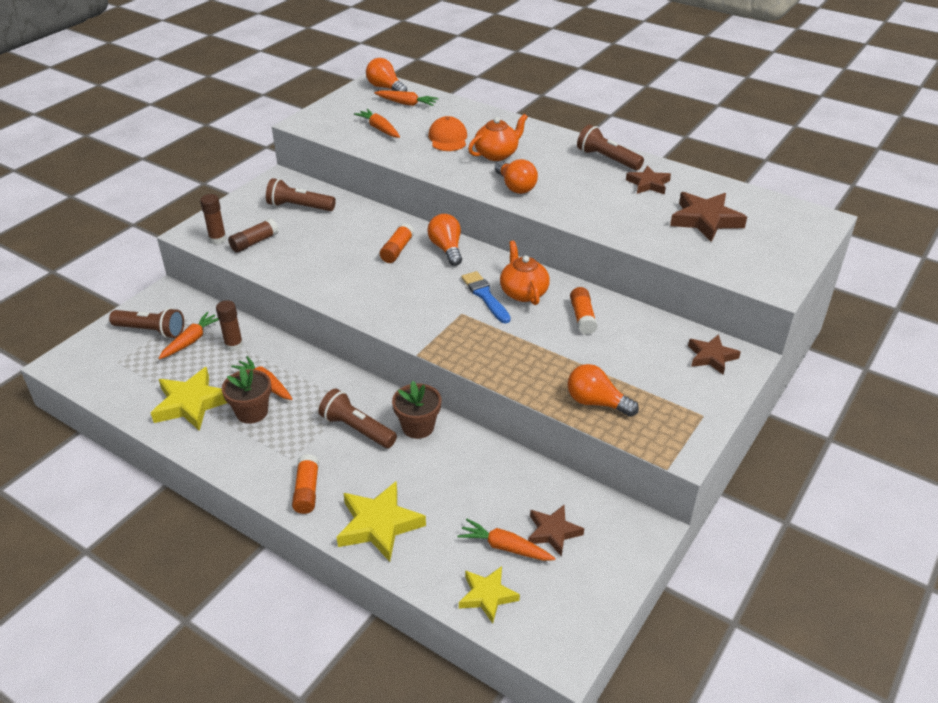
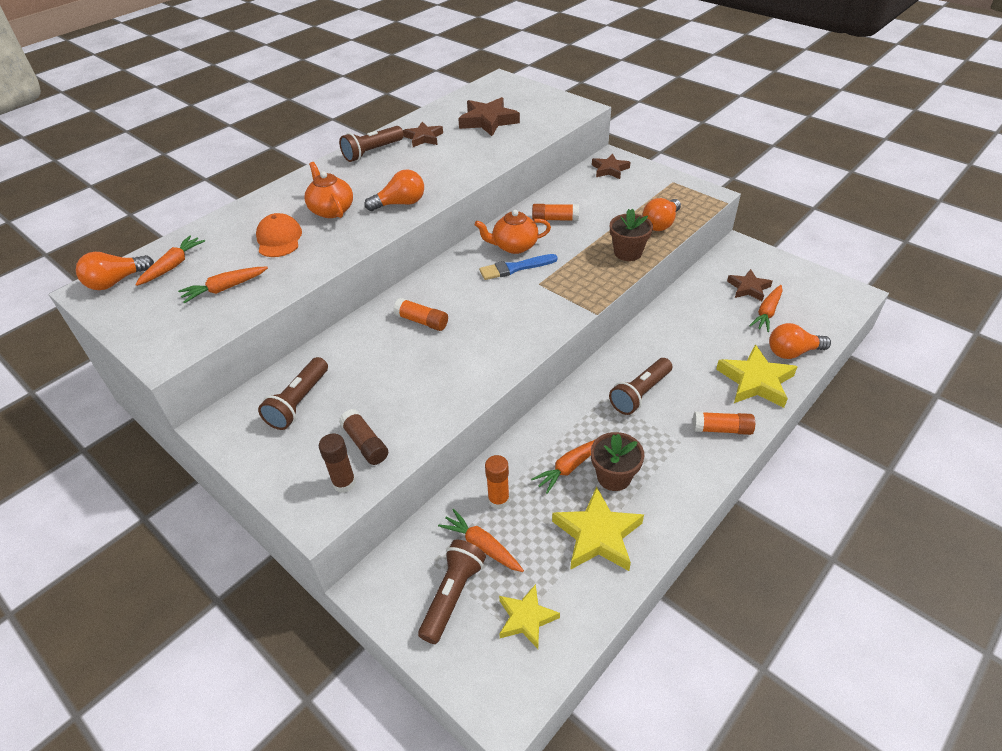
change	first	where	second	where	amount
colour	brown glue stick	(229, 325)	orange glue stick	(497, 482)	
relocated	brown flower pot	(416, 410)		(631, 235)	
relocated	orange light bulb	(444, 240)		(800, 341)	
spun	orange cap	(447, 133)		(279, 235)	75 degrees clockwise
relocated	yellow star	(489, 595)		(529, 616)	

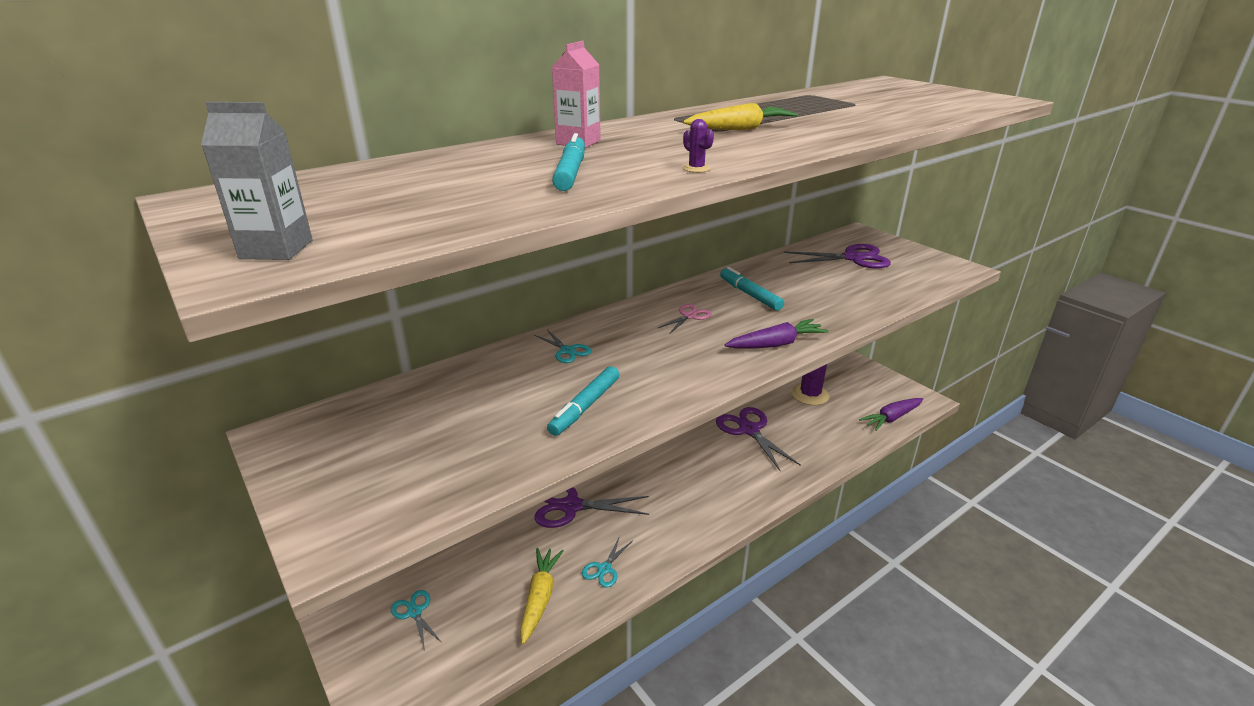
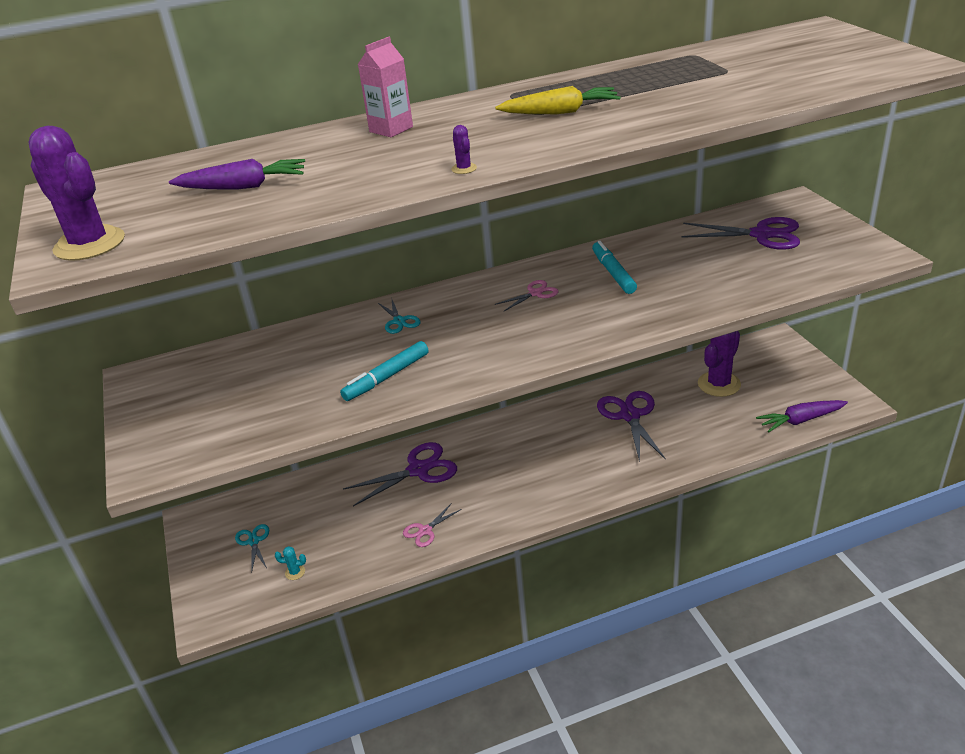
change	first	where	second	where	amount
exchanged	grey carton	(257, 181)	purple cactus	(76, 193)	
missing	yellow carrot	(541, 596)			
spun	purple scissors	(591, 507)		(400, 474)	135 degrees clockwise
missing	turquoise marker	(568, 162)			
colour	turquoise scissors	(607, 562)	pink scissors	(432, 525)	
relocated	purple carrot	(777, 334)		(237, 174)	
appeared			turquoise cactus	(290, 563)	

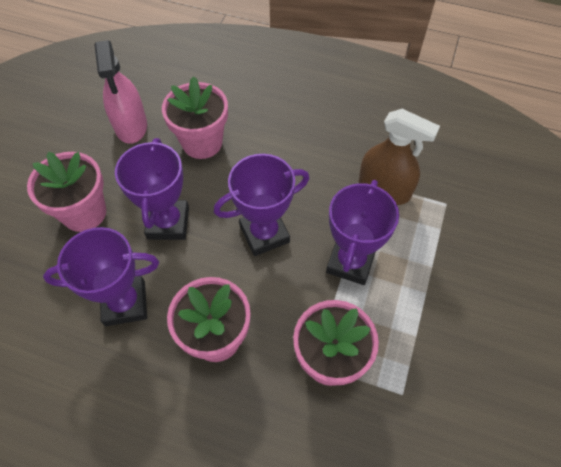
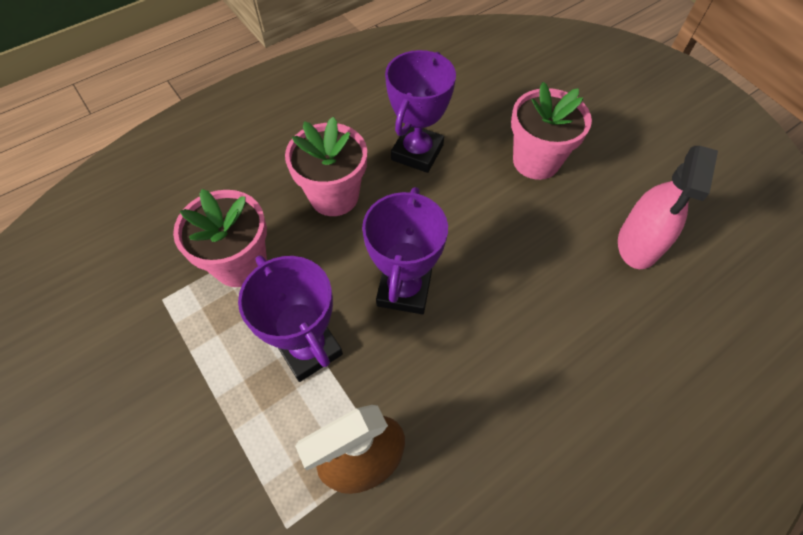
change	first	where	second	where	amount
spun	pink spray bottle	(121, 92)		(668, 207)	90 degrees counterclockwise
missing	purple trophy	(152, 189)			
missing	pink flower pot	(195, 117)			

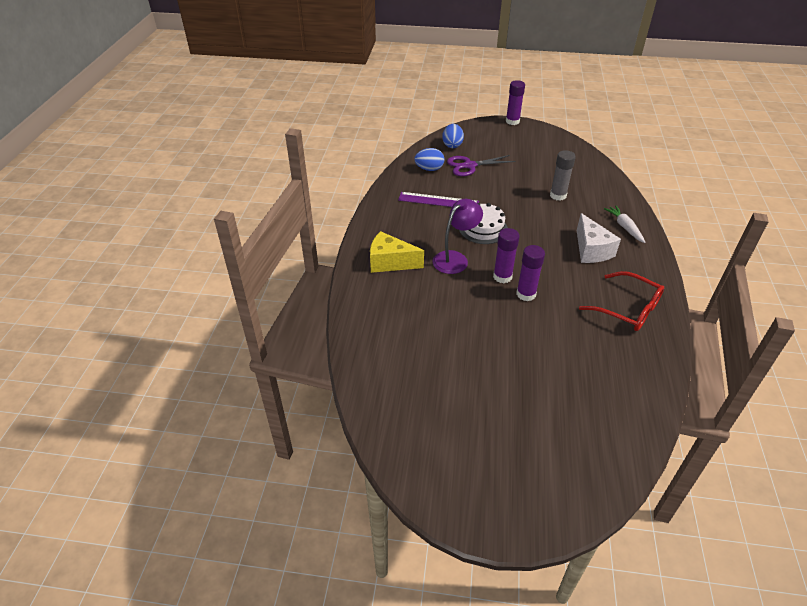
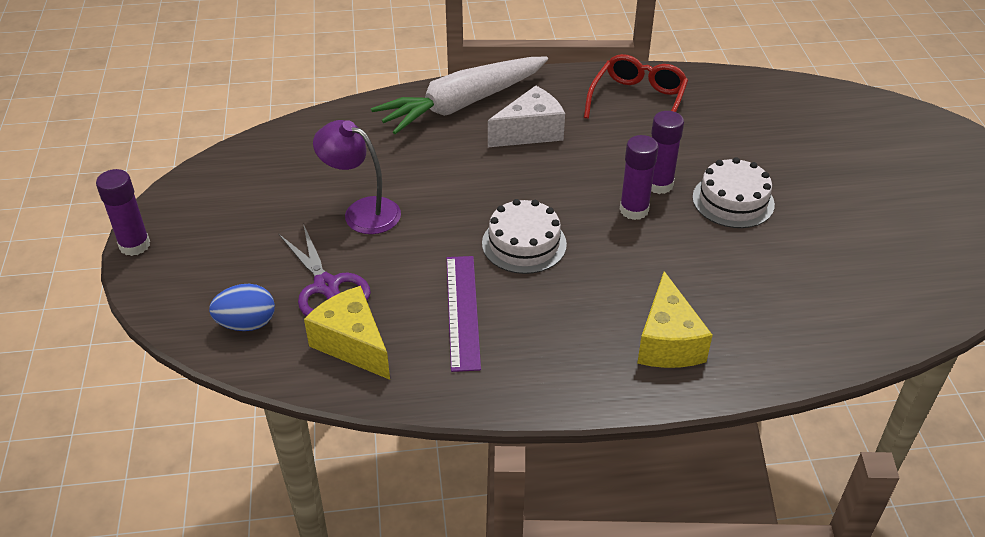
change	first	where	second	where	amount
exchanged	blue egg	(429, 159)	yellow cheese	(347, 333)	
relocated	purple lamp	(458, 236)		(357, 177)	
missing	grey glue stick	(563, 175)			
size	white carrot	(625, 224)		(459, 95)	x2.13
appeared			white cake	(733, 192)	

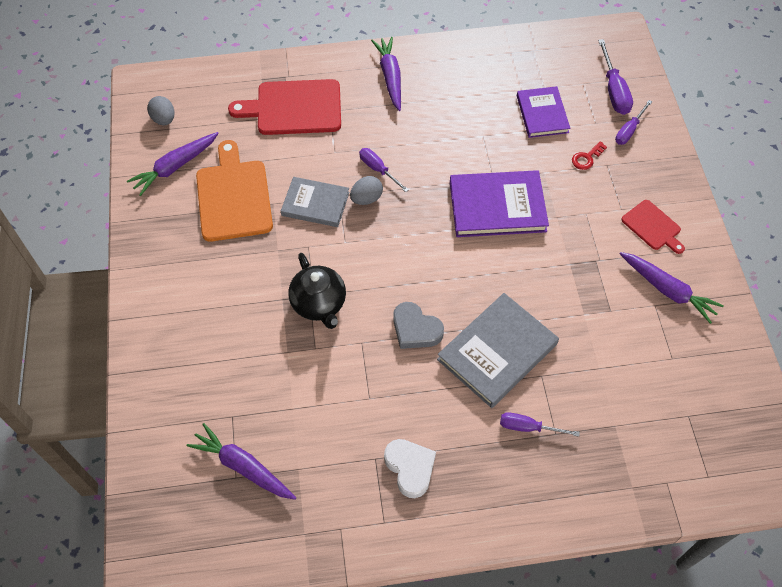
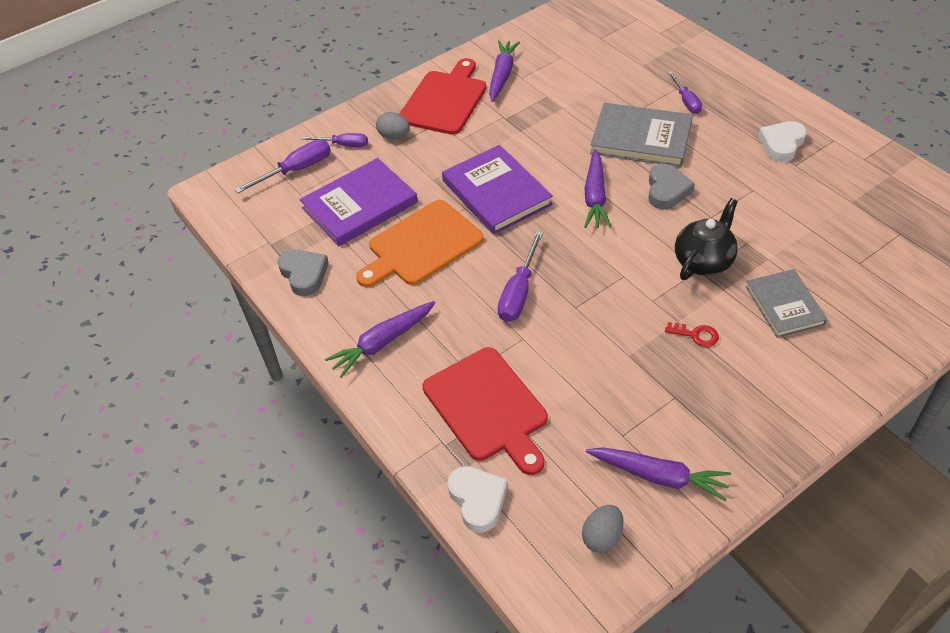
change	first	where	second	where	amount
relocated	purple carrot	(241, 461)		(597, 188)	
relocated	orange cutting board	(234, 191)		(420, 243)	
relocated	grey book	(315, 202)		(786, 303)	
relocated	grey egg	(366, 190)		(393, 125)	
size	purple screwdriver	(384, 170)		(520, 276)	x1.51
size	purple book	(543, 112)		(359, 202)	x1.53
relocated	red key	(589, 155)		(692, 334)	
size	red cutting board	(653, 227)		(443, 96)	x1.82
appeared			grey heart	(303, 272)	
appeared			white heart	(477, 499)	

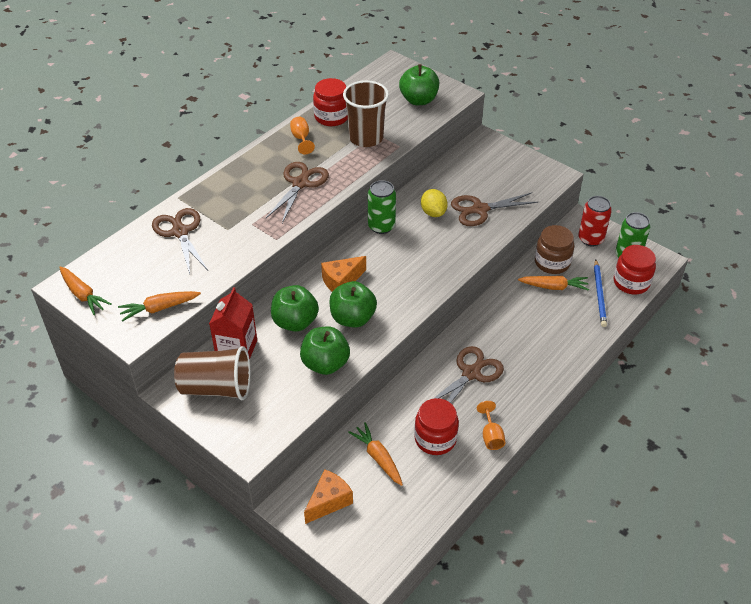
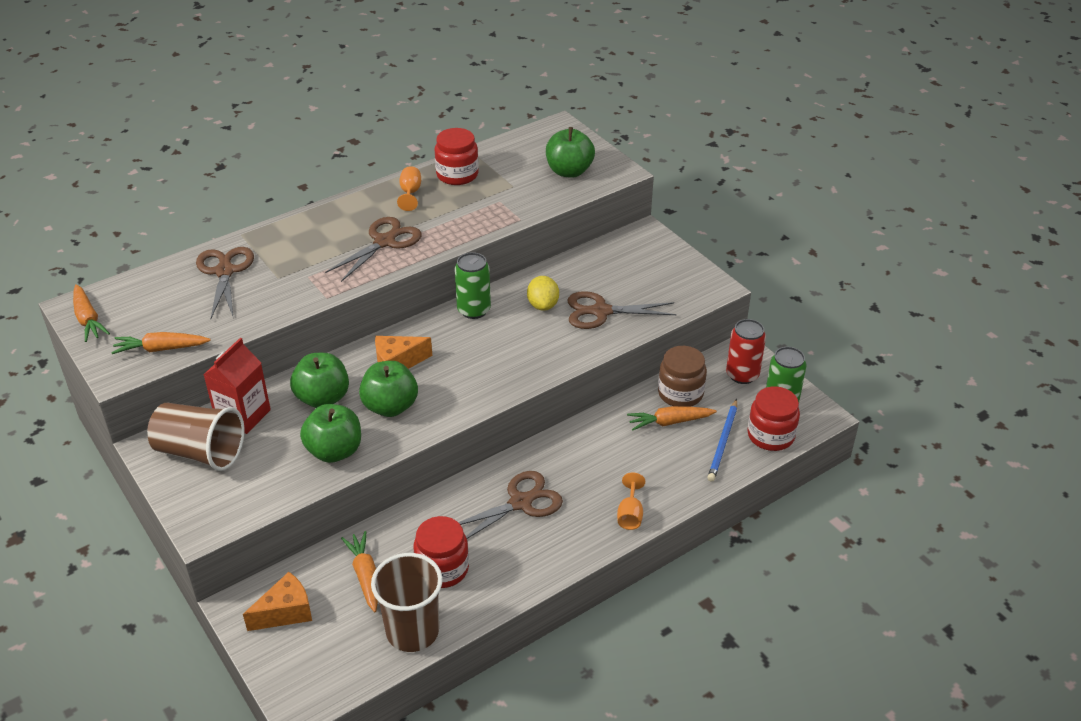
change	first	where	second	where	amount
relocated	brown cup	(366, 113)		(407, 602)	
relocated	orange goblet	(491, 425)		(631, 501)	
spun	orange carrot	(553, 283)		(672, 418)	150 degrees clockwise

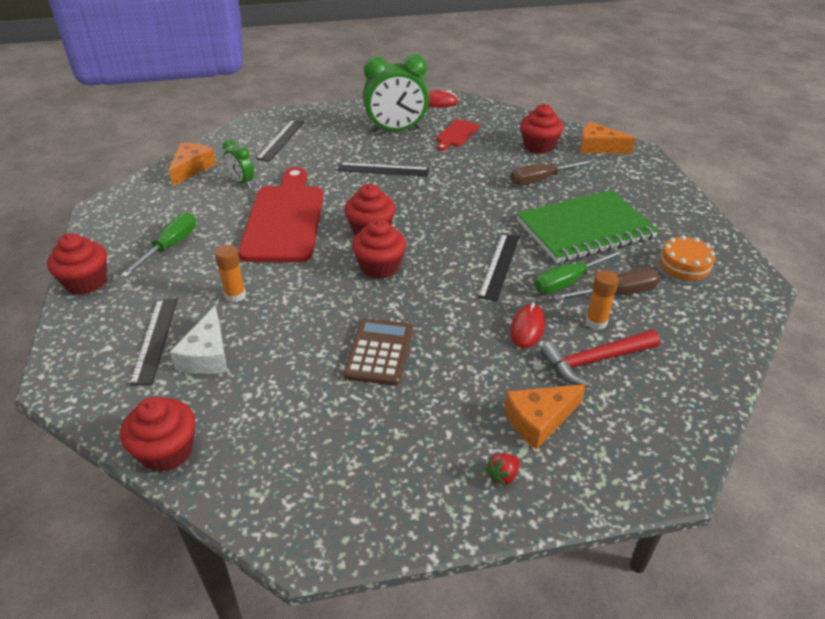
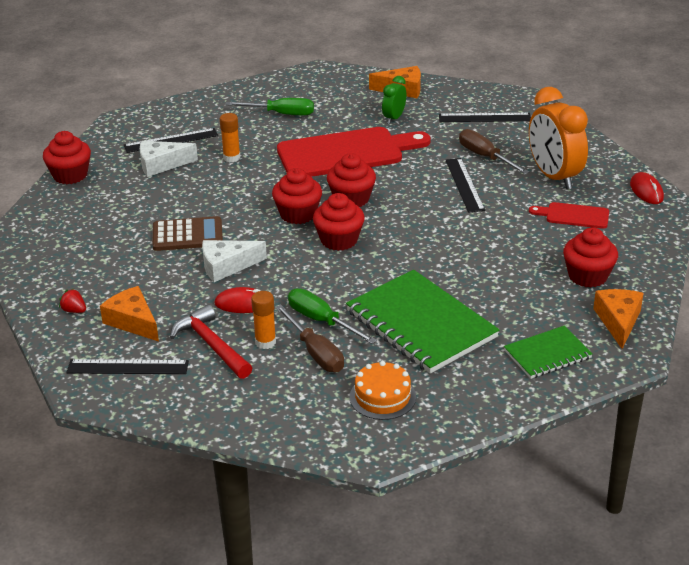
change	first	where	second	where	amount
relocated	red cupcake	(77, 264)		(339, 222)	
colour	green clock	(396, 93)	orange clock	(558, 138)	
relocated	black ruler	(499, 267)		(127, 366)	
relocated	brown screwdriver	(552, 172)		(494, 151)	
appeared			white cheese	(234, 261)	
appeared			green notebook	(548, 352)	

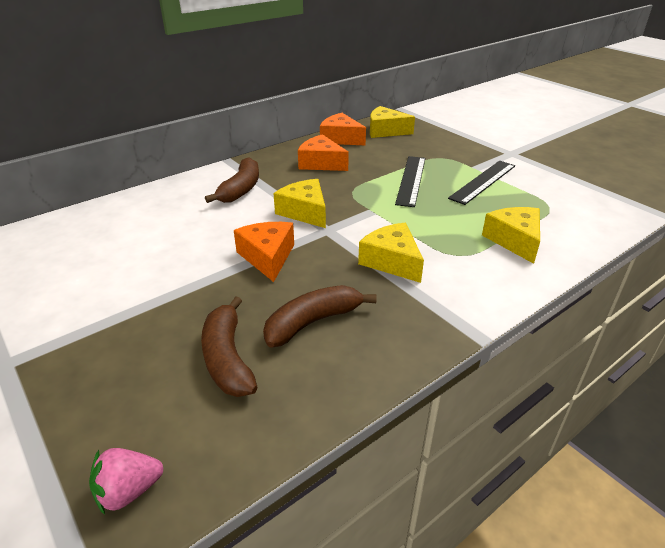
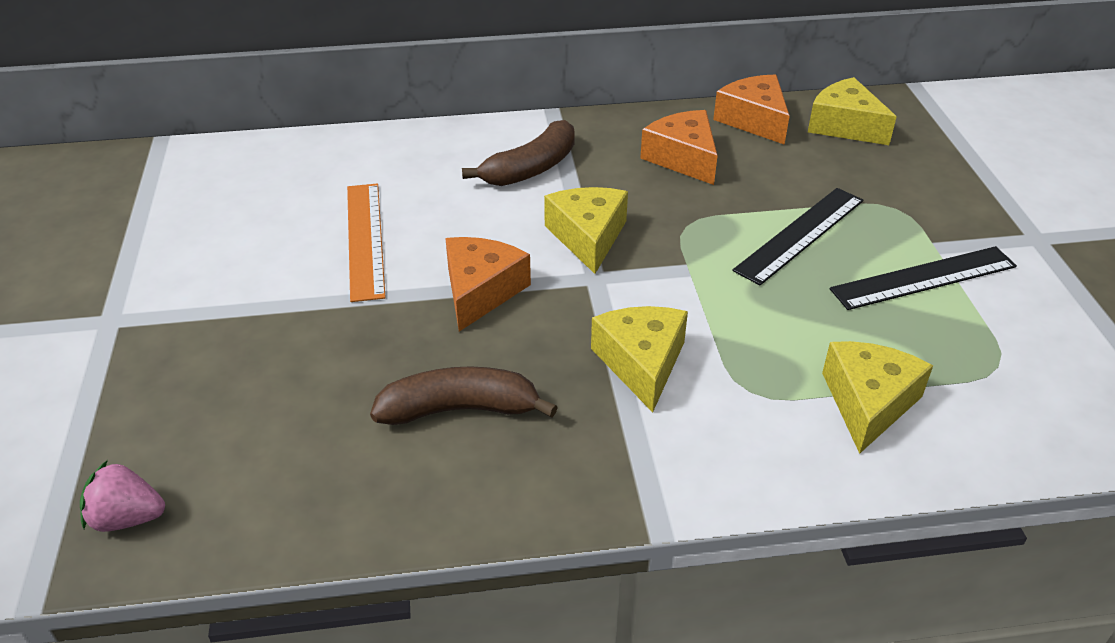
change	first	where	second	where	amount
missing	brown banana	(229, 346)			
appeared			orange ruler	(366, 243)	

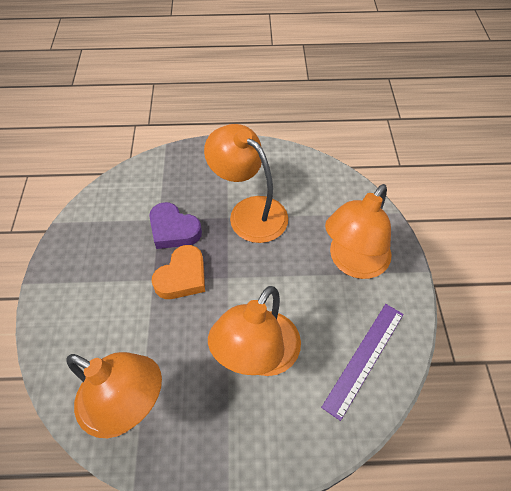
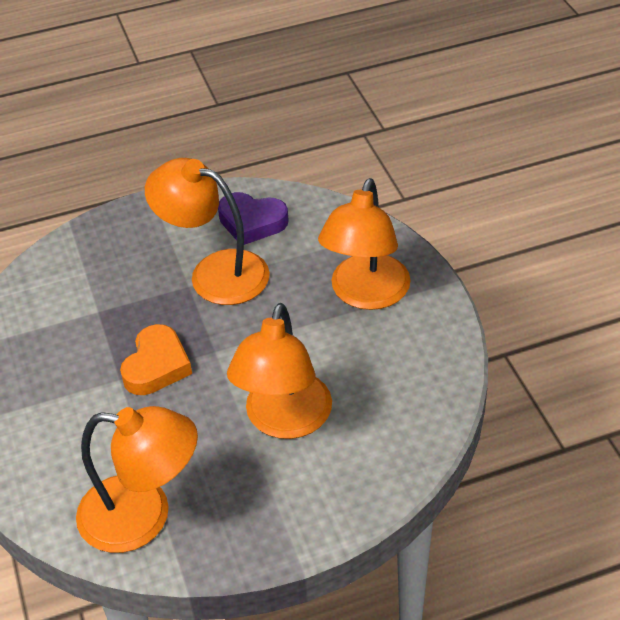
change	first	where	second	where	amount
relocated	purple heart	(175, 225)		(253, 218)	
missing	purple ruler	(362, 362)			

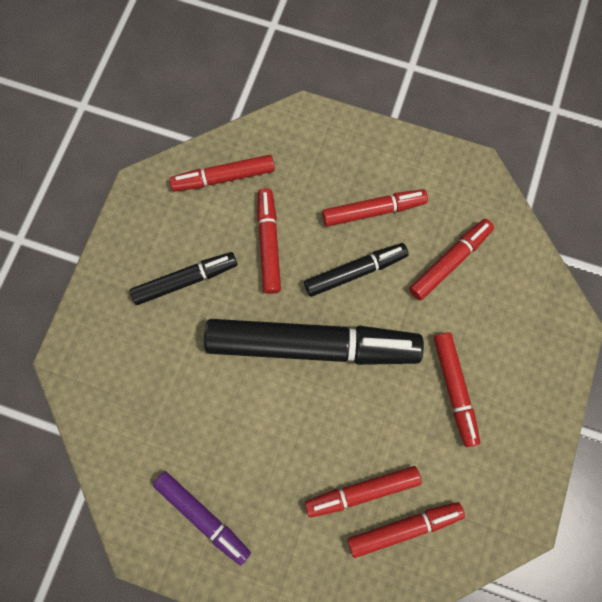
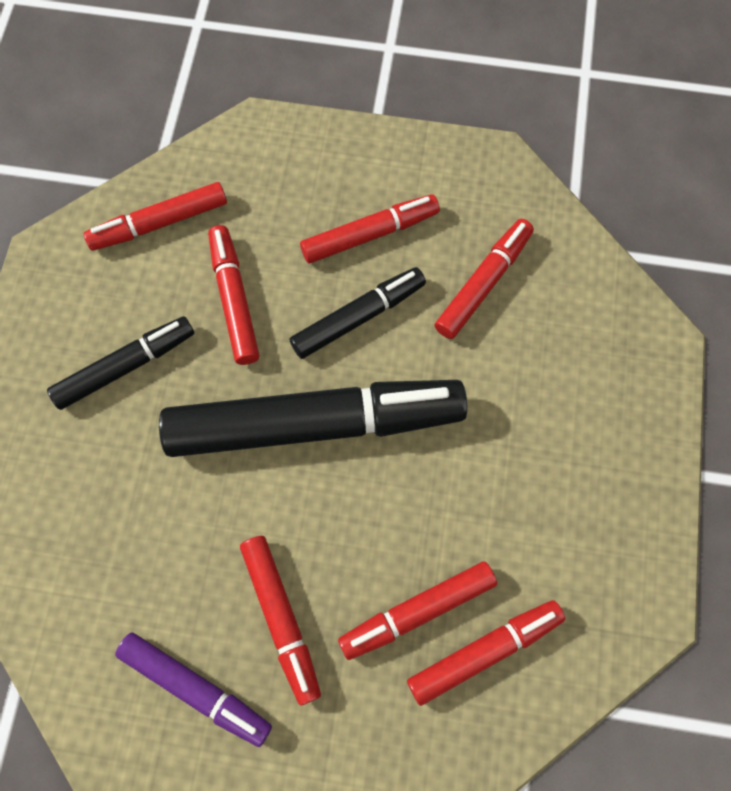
change	first	where	second	where	amount
relocated	red marker	(457, 389)		(280, 620)	

